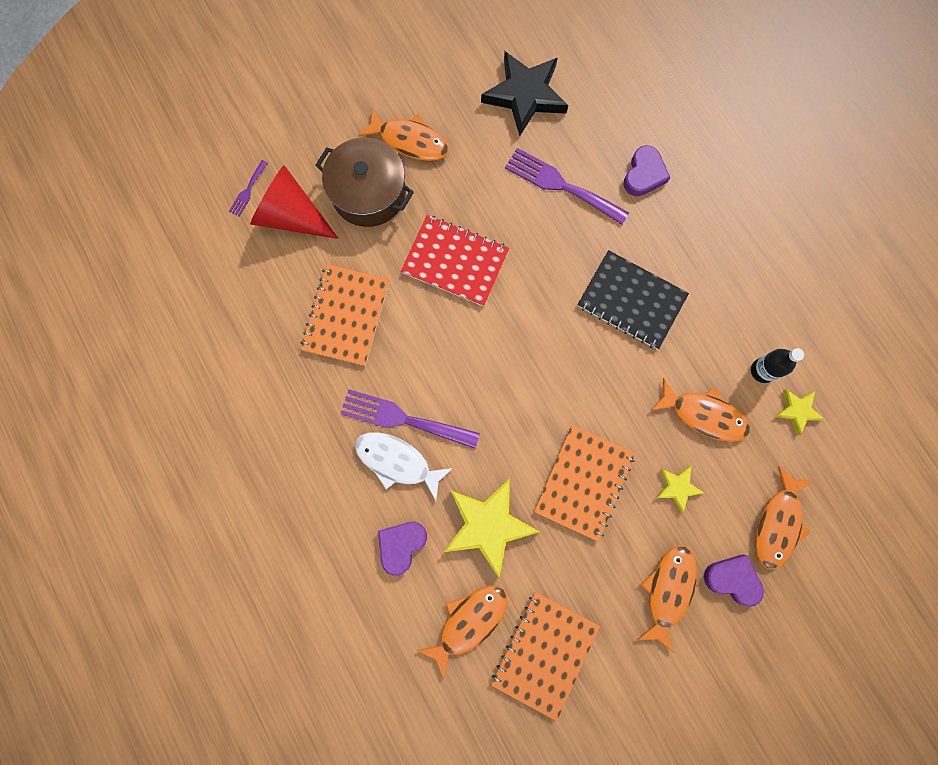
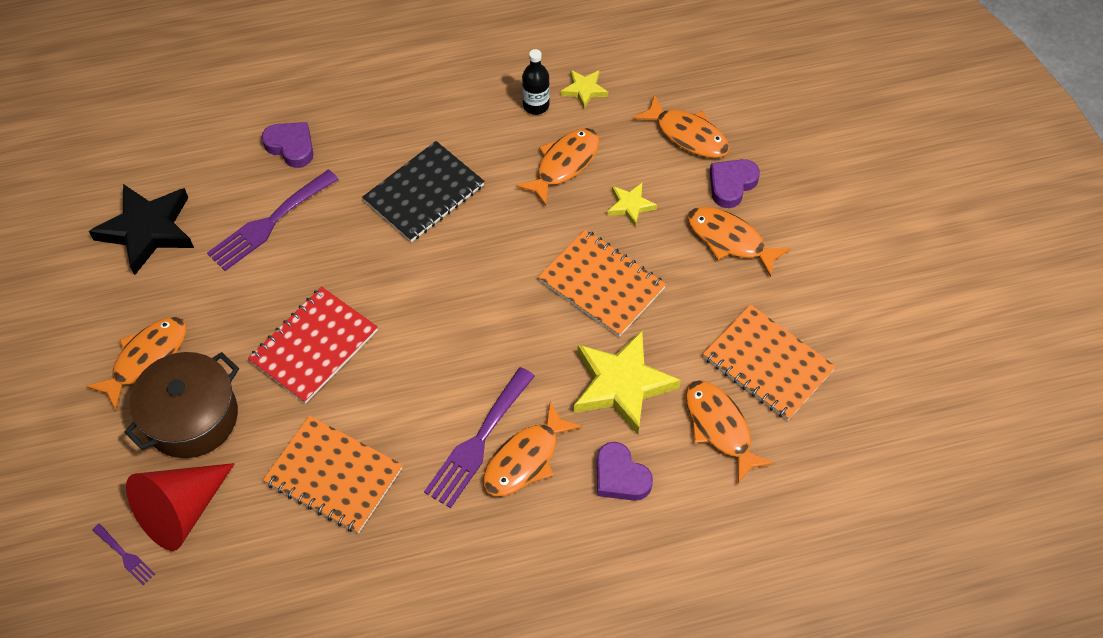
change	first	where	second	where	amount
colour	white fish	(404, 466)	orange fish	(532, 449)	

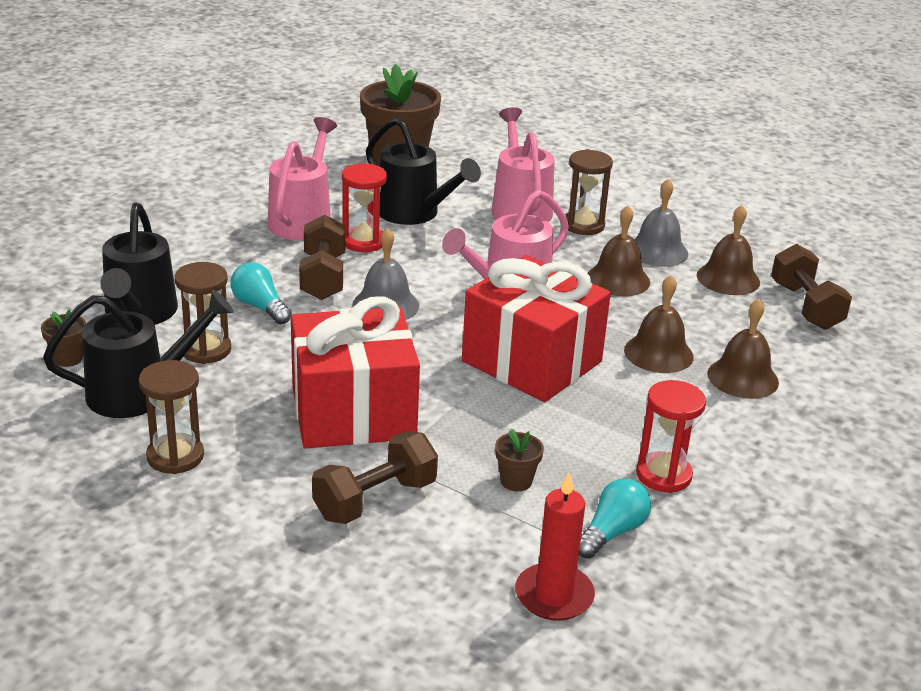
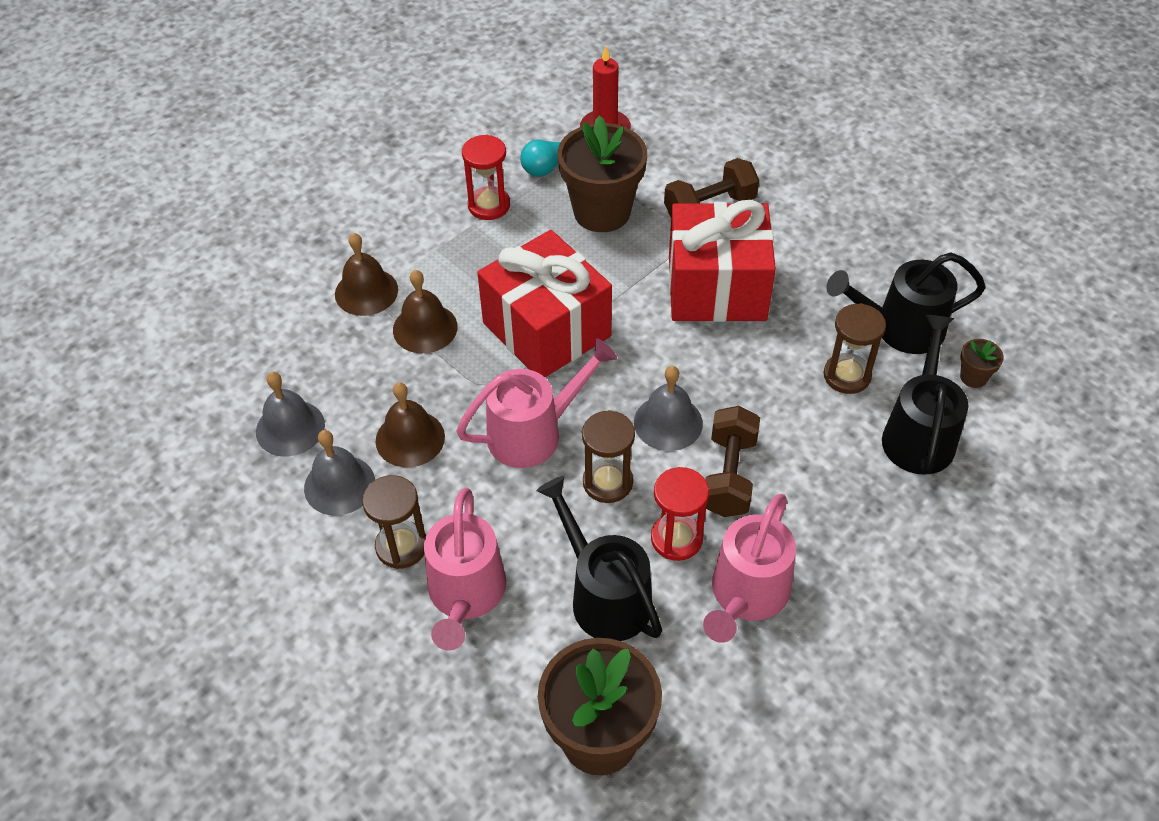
change	first	where	second	where	amount
relocated	brown hourglass	(171, 417)		(608, 456)	
missing	turquoise light bulb	(261, 293)			
size	brown flower pot	(519, 460)		(602, 173)	x2.38
colour	brown bell	(728, 250)	grey bell	(290, 414)	
missing	brown dumbbell	(811, 287)			

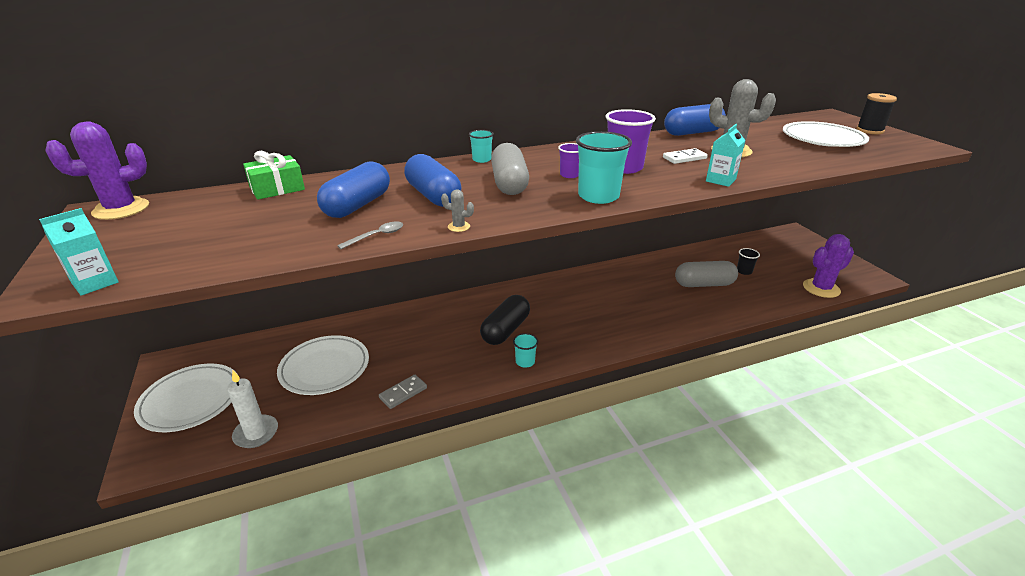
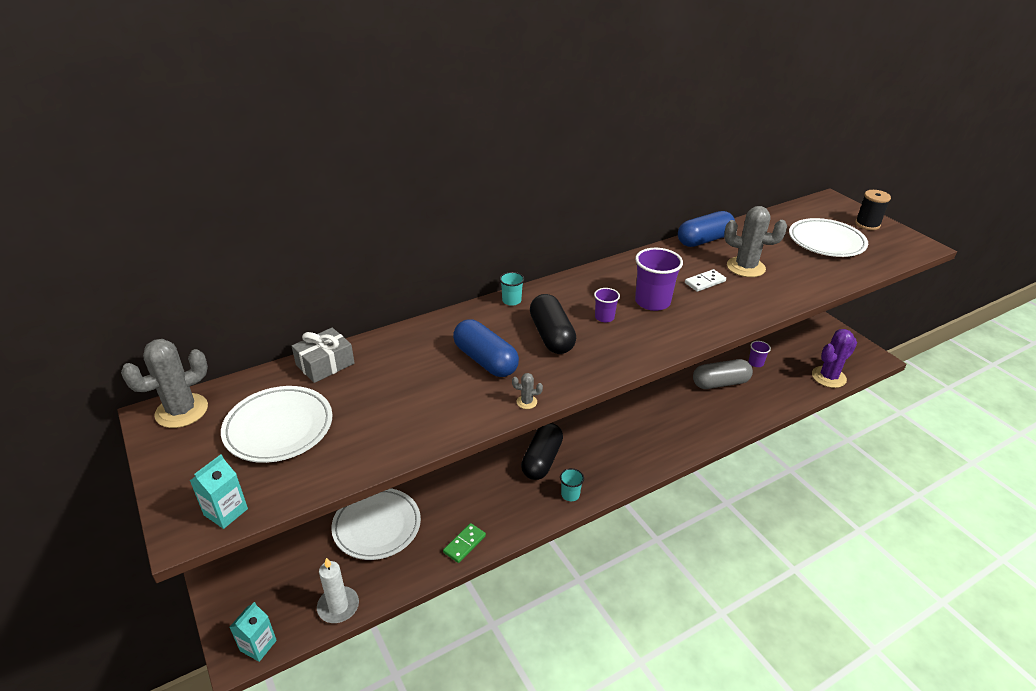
change	first	where	second	where	amount
colour	purple cactus	(97, 170)	grey cactus	(164, 383)	
relocated	white plate	(186, 398)		(276, 424)	
colour	green gift	(274, 175)	grey gift	(323, 355)	
missing	blue capsule	(353, 190)			
missing	grey spoon	(370, 235)			
colour	grey domino	(403, 392)	green domino	(464, 543)	
colour	grey capsule	(510, 169)	black capsule	(553, 324)	
missing	turquoise cup	(604, 167)			
relocated	turquoise carton	(725, 155)		(253, 632)	
colour	black cup	(748, 261)	purple cup	(759, 354)	

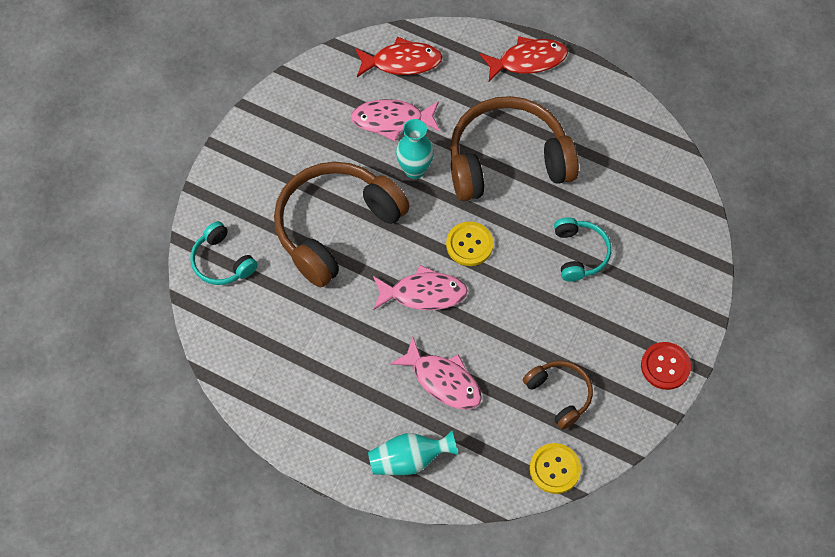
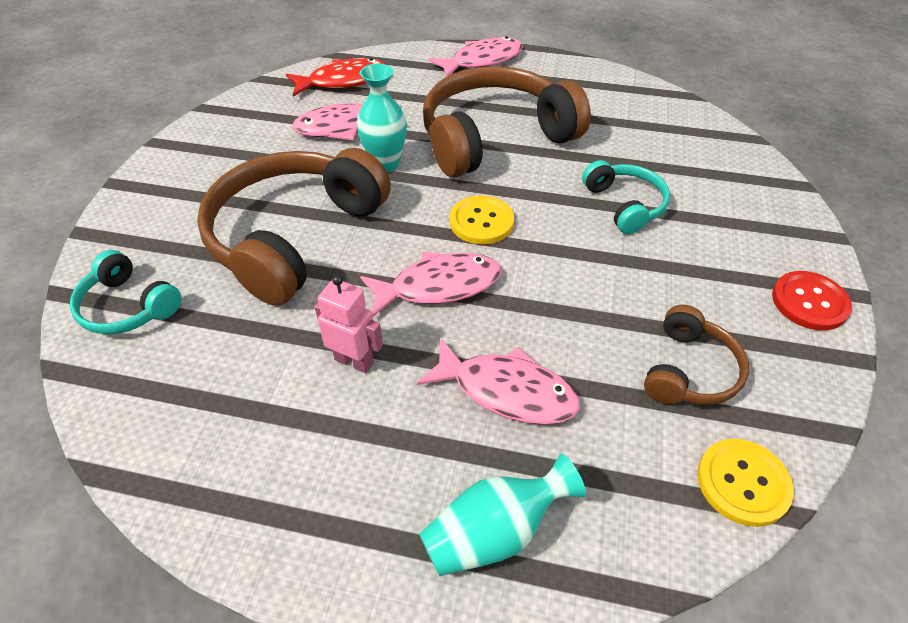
change	first	where	second	where	amount
colour	red fish	(524, 58)	pink fish	(476, 56)	
spun	brown headphones	(558, 395)		(696, 355)	75 degrees clockwise
appeared			pink robot	(348, 324)	

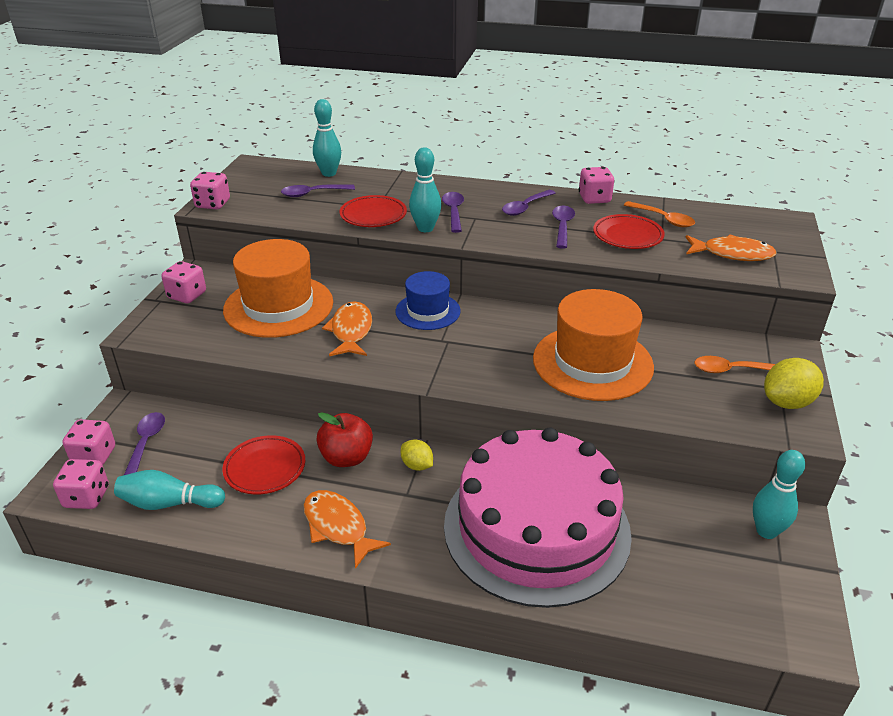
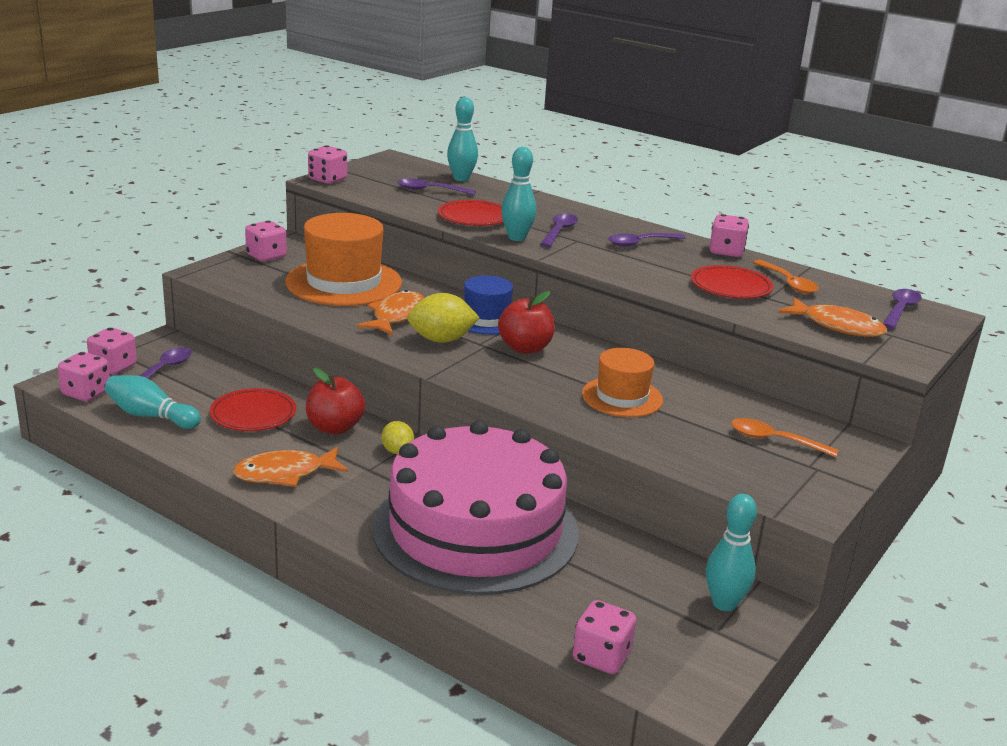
change	first	where	second	where	amount
spun	orange fish	(347, 529)		(290, 467)	90 degrees counterclockwise
size	orange hat	(593, 345)		(622, 382)	x0.59
relocated	purple spoon	(563, 227)		(902, 309)	
relocated	yellow lemon	(794, 383)		(443, 318)	
appeared			red apple	(526, 322)	
appeared			pink dice	(604, 637)	

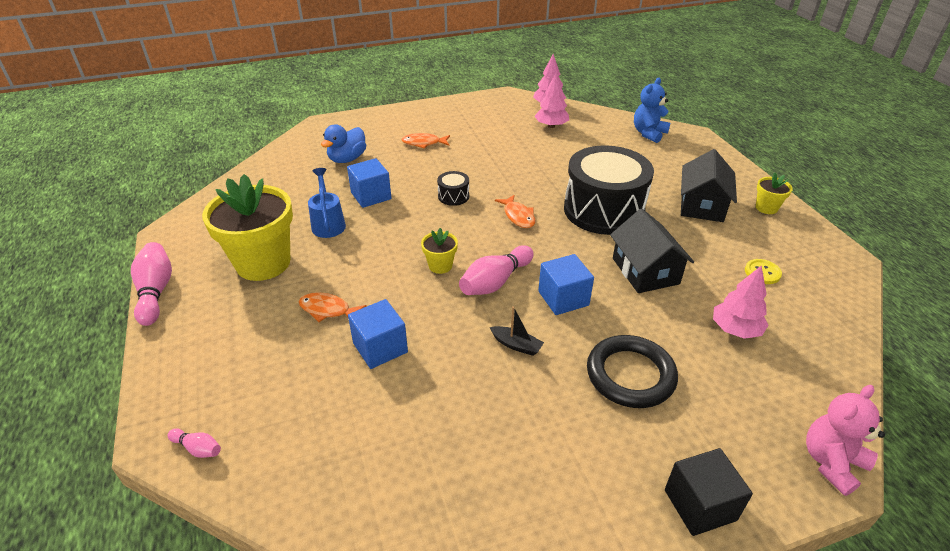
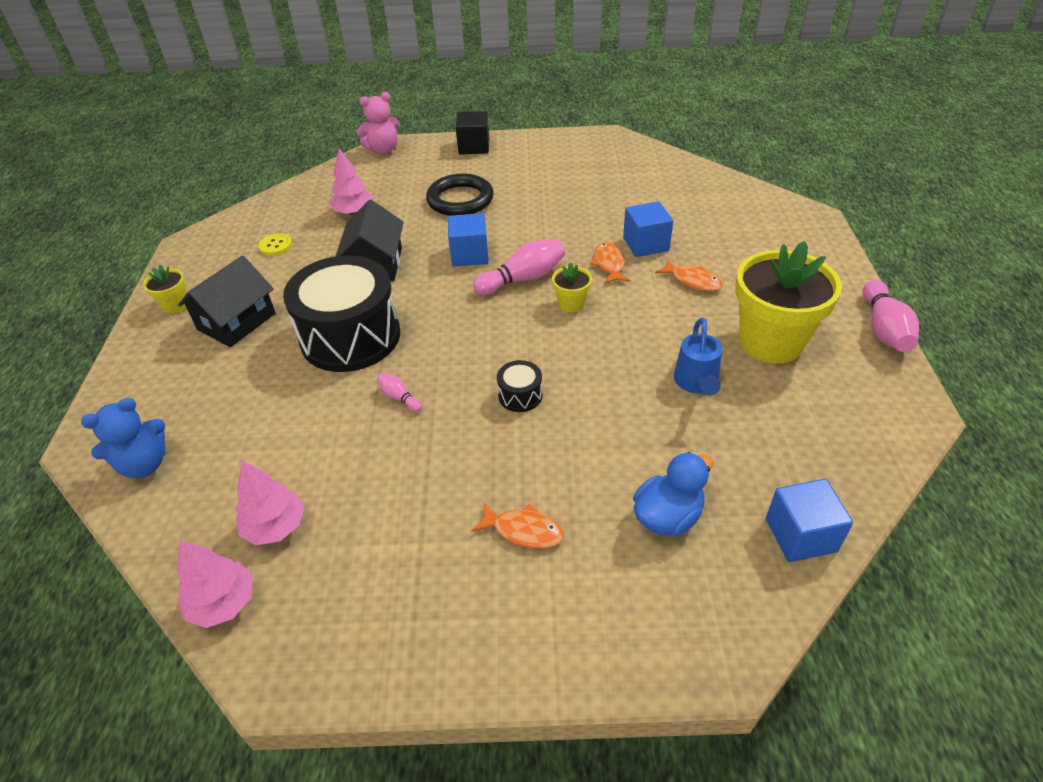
change	first	where	second	where	amount
relocated	pink bowling pin	(194, 443)		(399, 392)	
relocated	blue cube	(369, 183)		(809, 520)	
missing	black boat	(516, 331)			
relocated	orange fish	(515, 211)		(610, 263)	

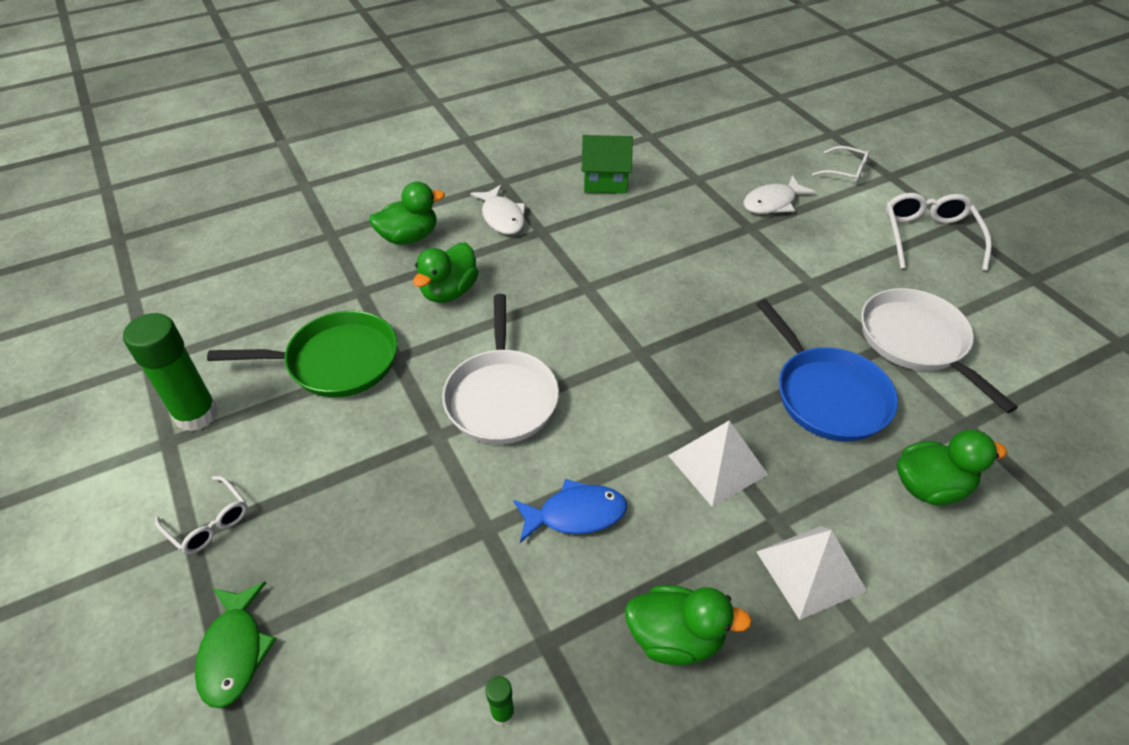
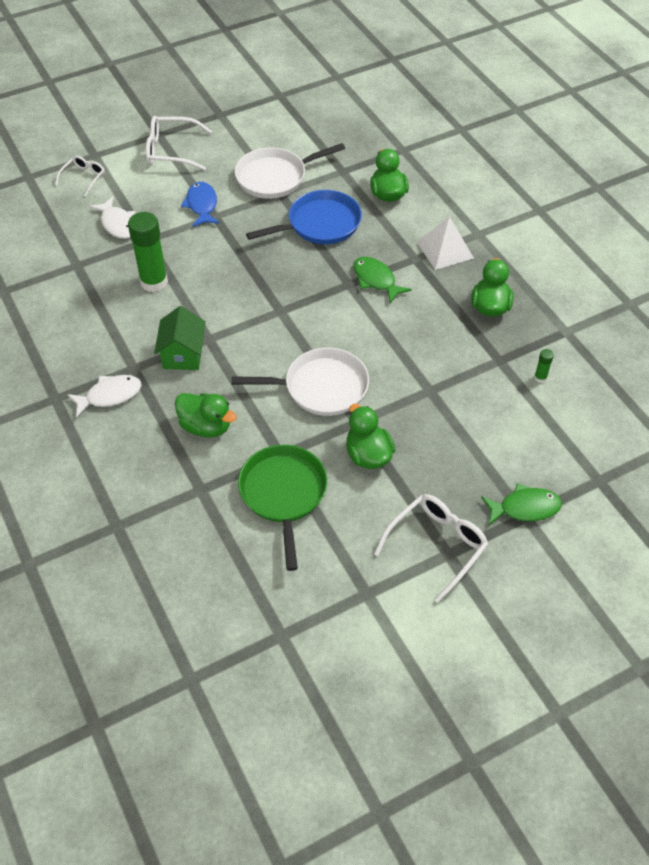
change	first	where	second	where	amount
relocated	green glue stick	(170, 372)		(148, 252)	
size	white glasses	(201, 515)		(431, 548)	x1.66
relocated	green duck	(407, 213)		(370, 436)	
relocated	blue fish	(570, 511)		(200, 204)	
relocated	green house	(607, 164)		(180, 338)	
exchanged	white pyramid	(718, 464)	green fish	(382, 280)	

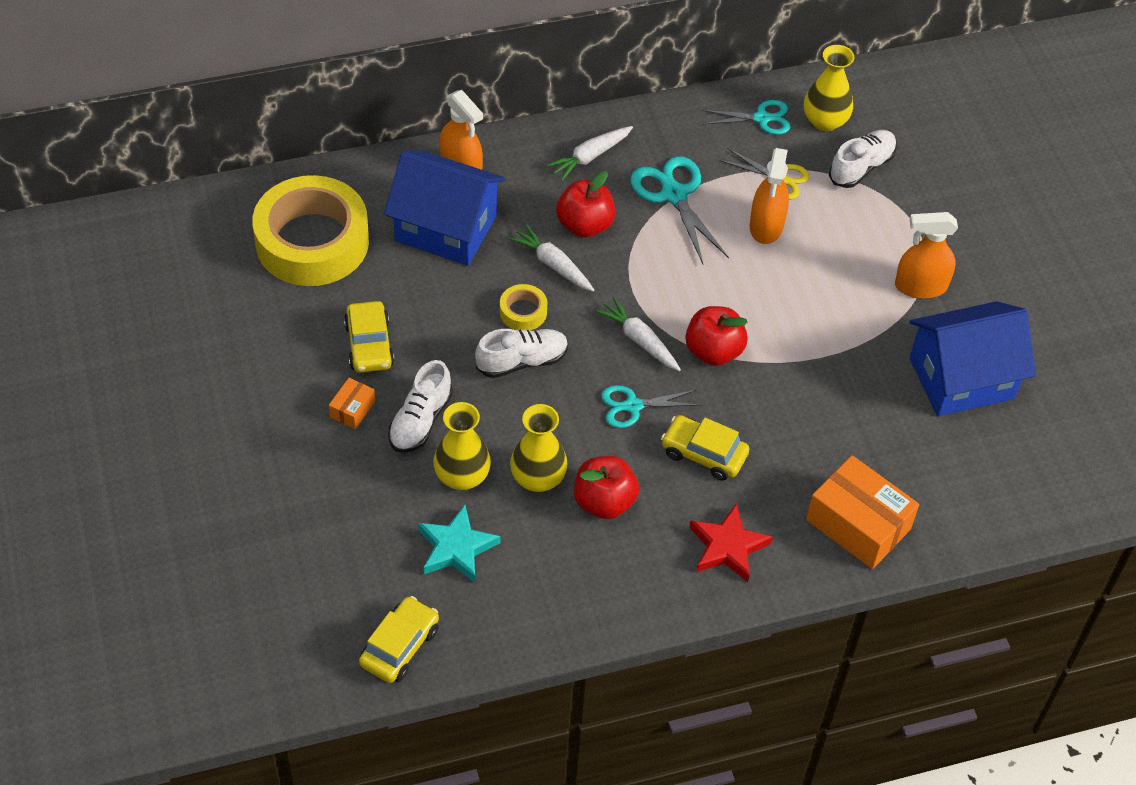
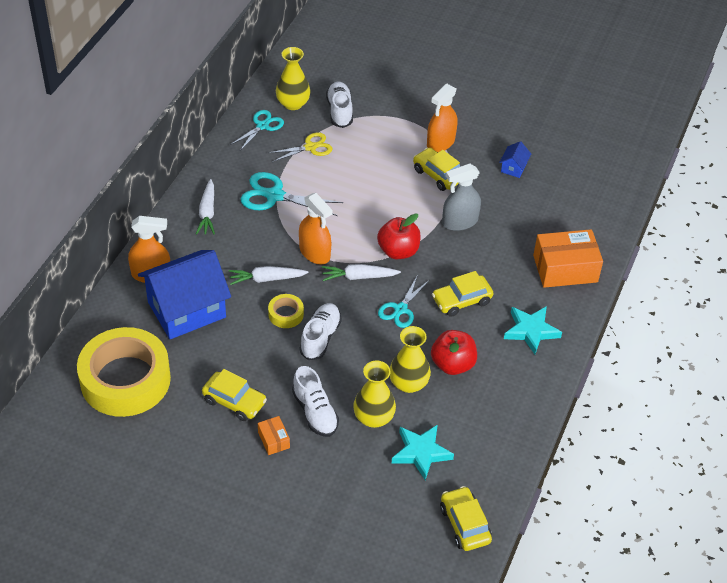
change	first	where	second	where	amount
missing	red apple	(585, 204)			
colour	red star	(731, 543)	turquoise star	(533, 330)	
relocated	orange spray bottle	(769, 196)		(316, 228)	
size	blue house	(973, 358)		(515, 159)	x0.40
appeared			yellow car	(436, 169)	
appeared			grey spray bottle	(461, 197)	

